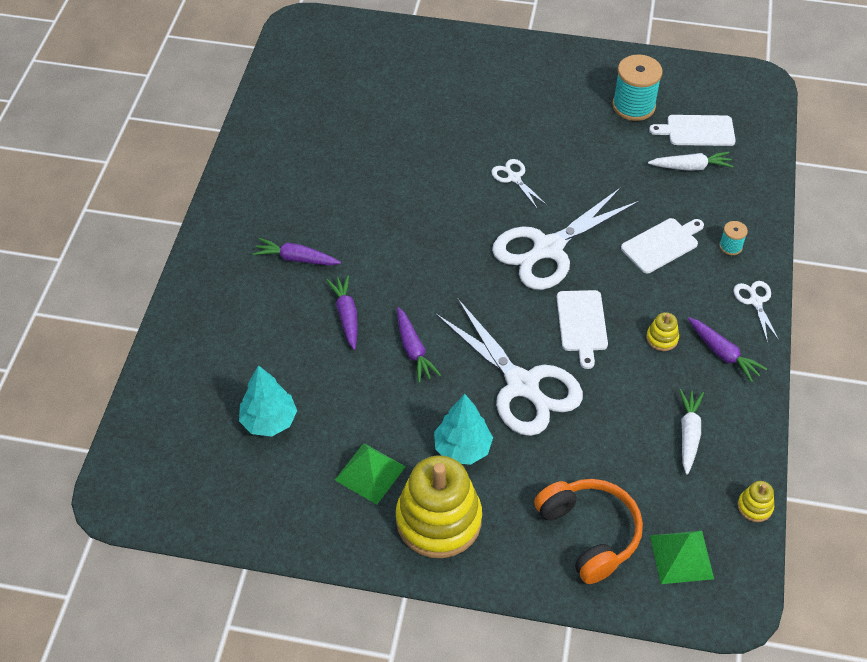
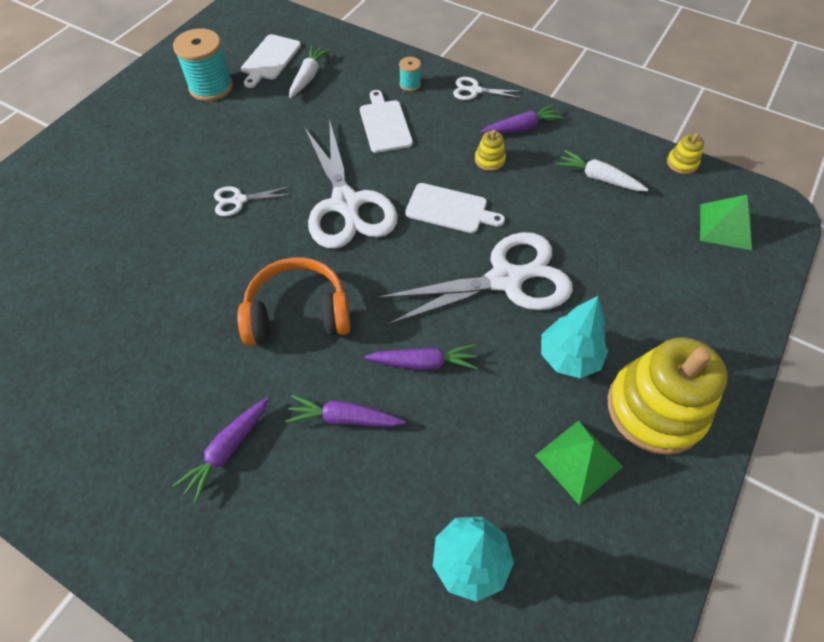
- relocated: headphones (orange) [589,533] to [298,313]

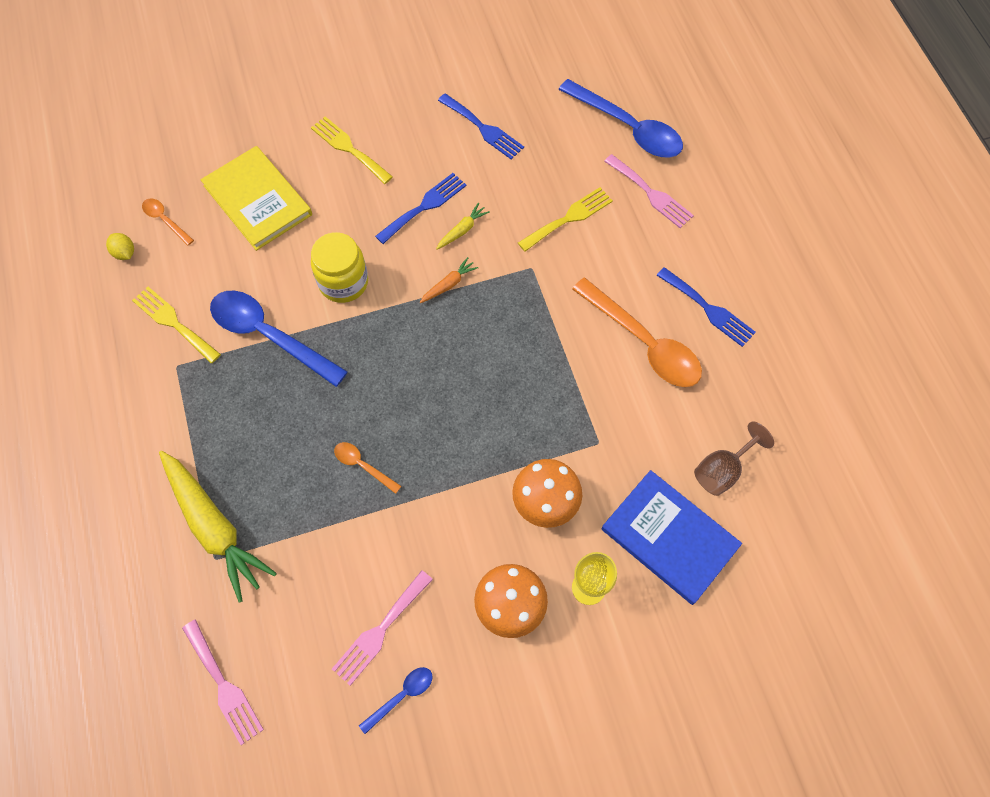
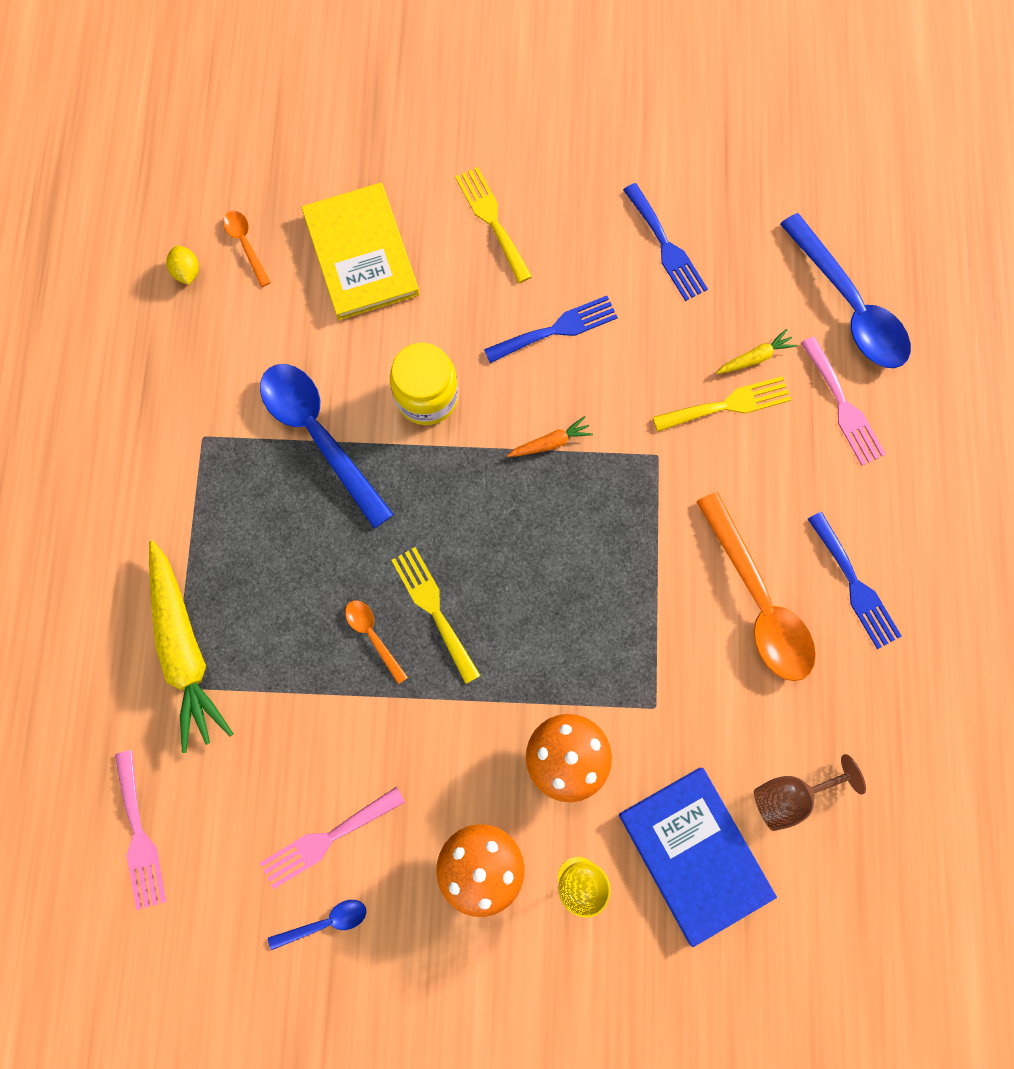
- relocated: fork (yellow) [173,323] to [434,609]
- relocated: carrot (yellow) [462,230] to [755,357]

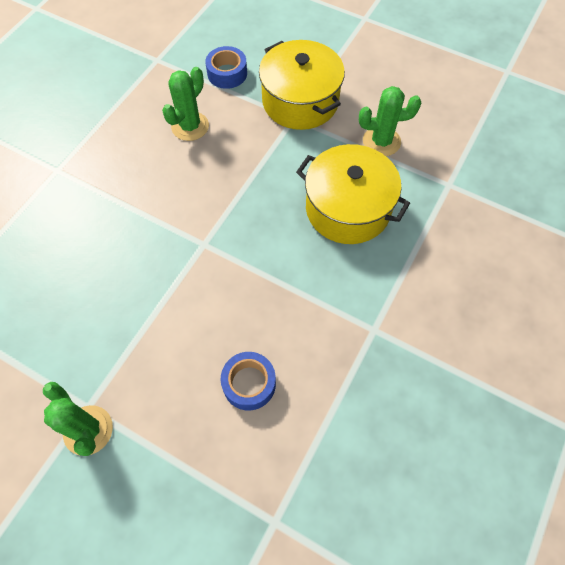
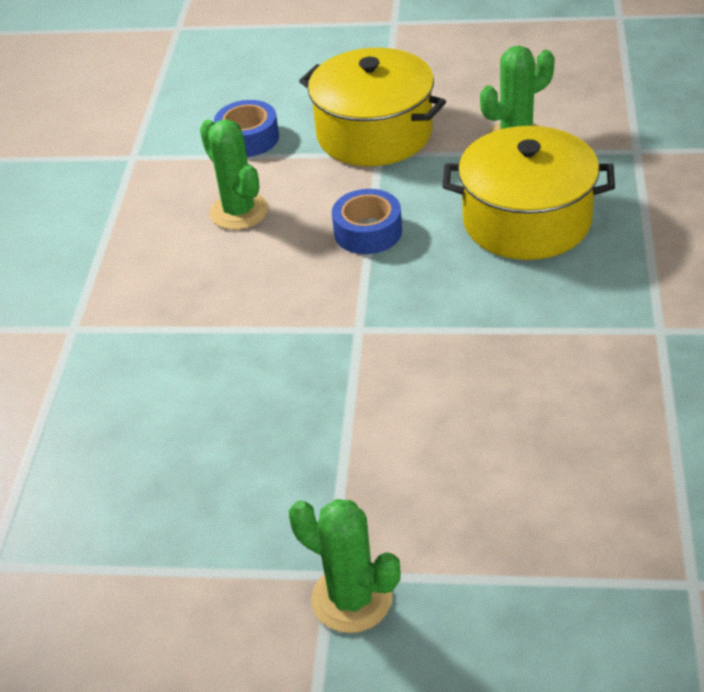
- spun: cactus (green) [190,126] = [239,211] 45 degrees counterclockwise
- relocated: tape (blue) [249,383] to [368,232]

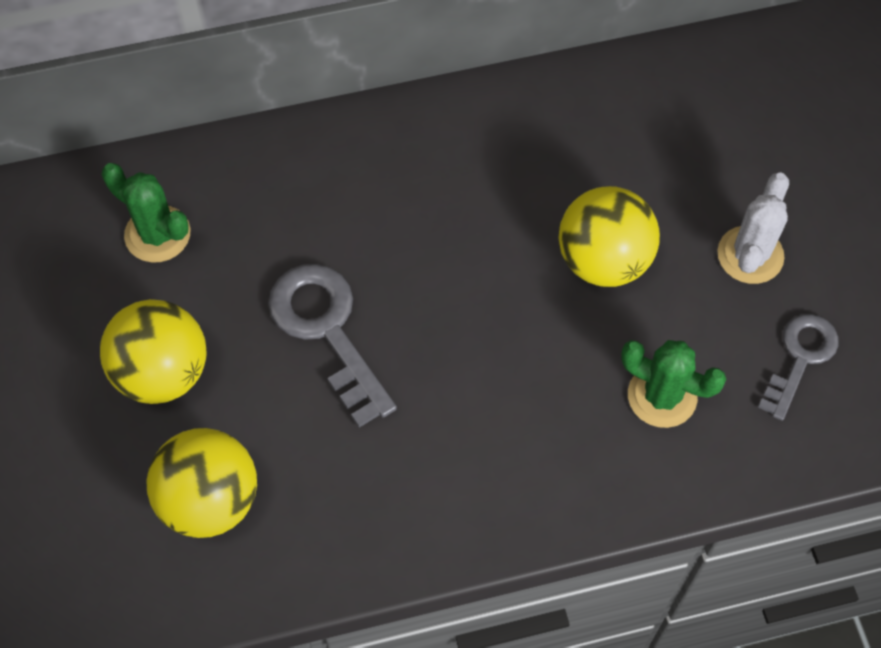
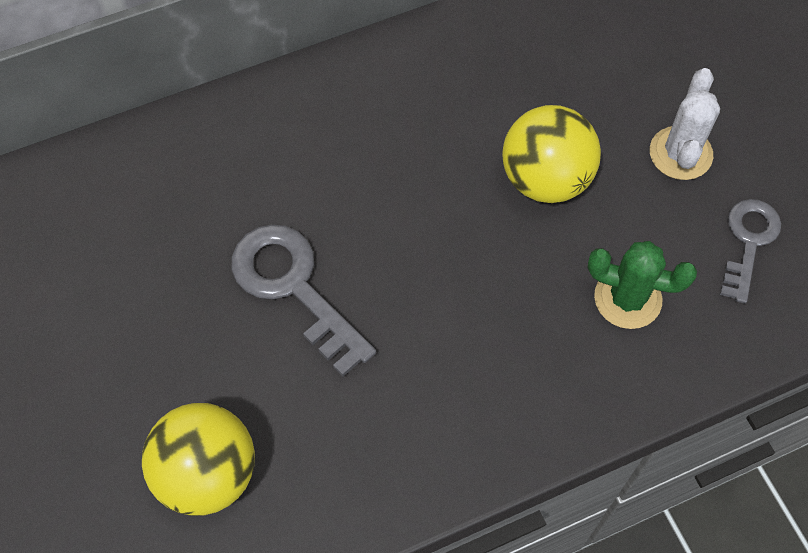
- missing: ball (yellow) [162,372]
- missing: cactus (green) [157,234]

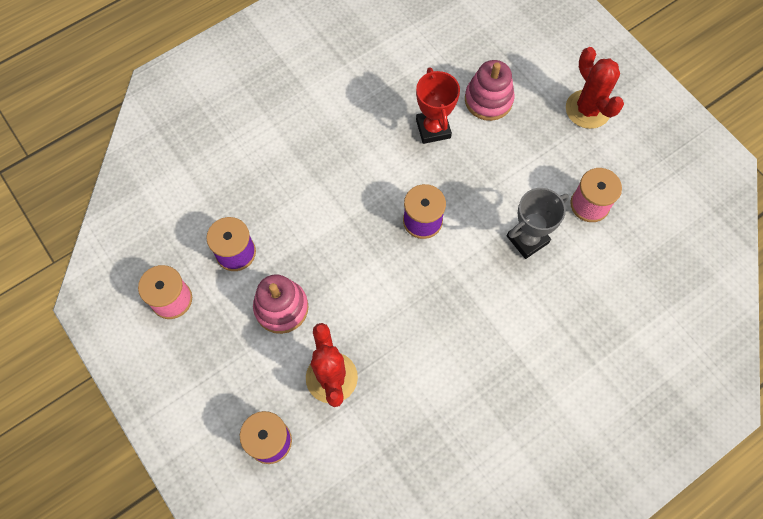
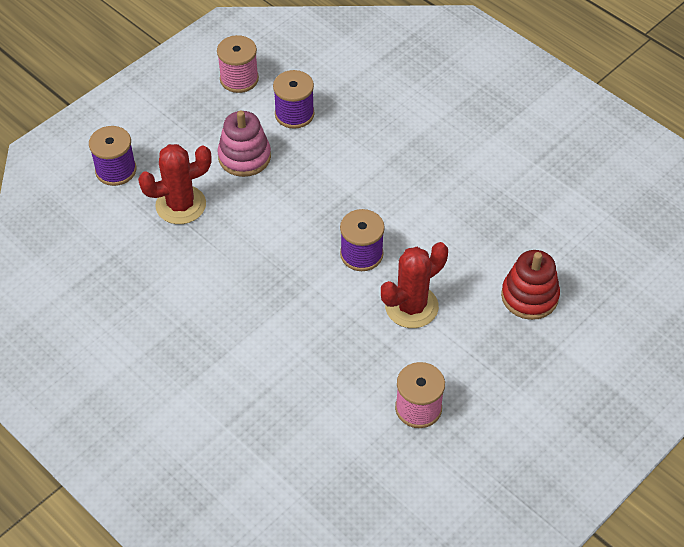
- relocated: cactus (red) [587,109] to [411,306]
- colour: stacking toy (pink) [488,100] to stacking toy (red) [529,296]
- missing: trophy (red) [433,129]
- missing: trophy (grey) [527,239]

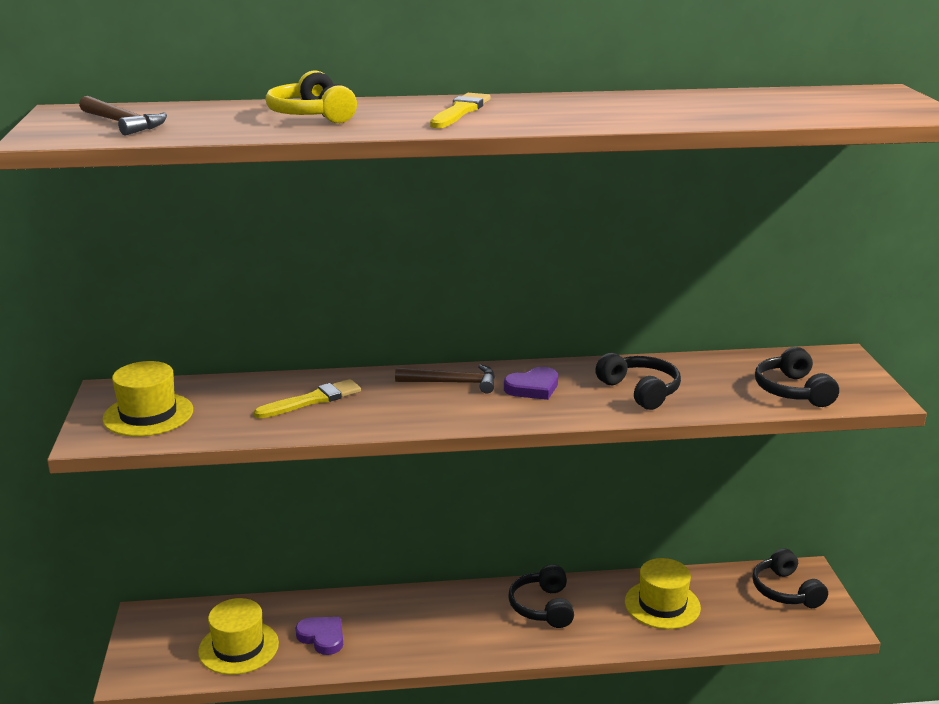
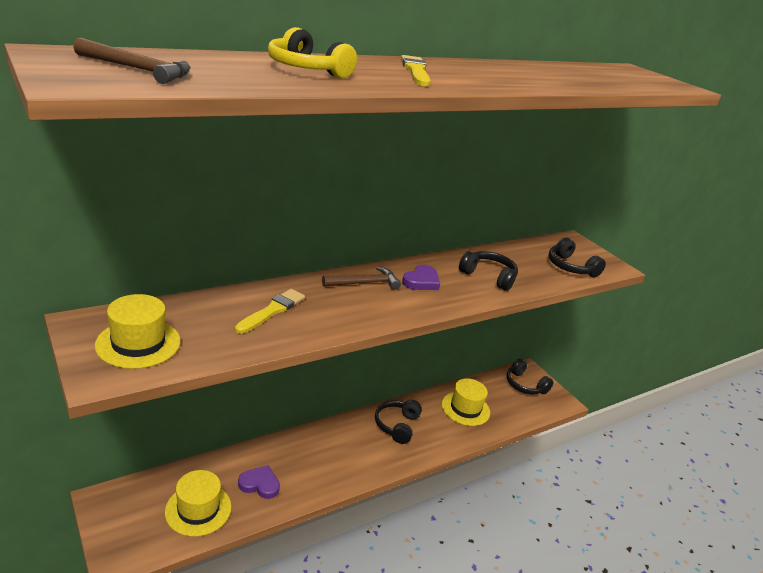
- spun: headphones (black) [542,607] = [397,425] 45 degrees clockwise

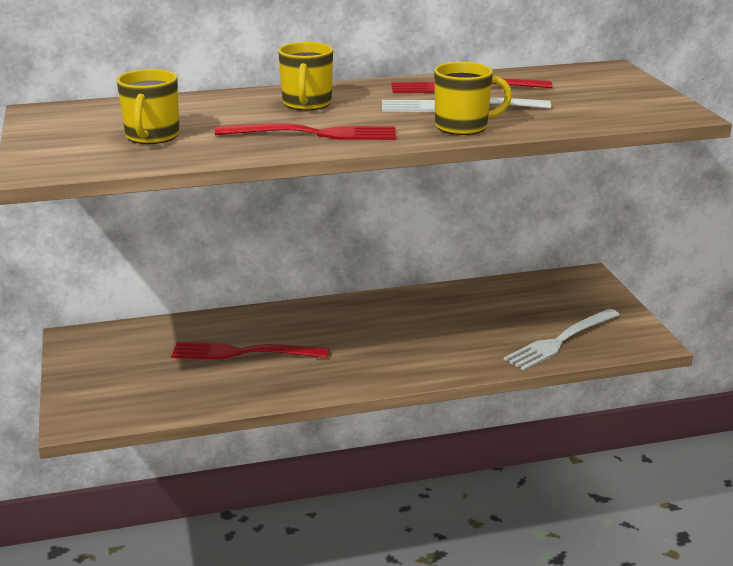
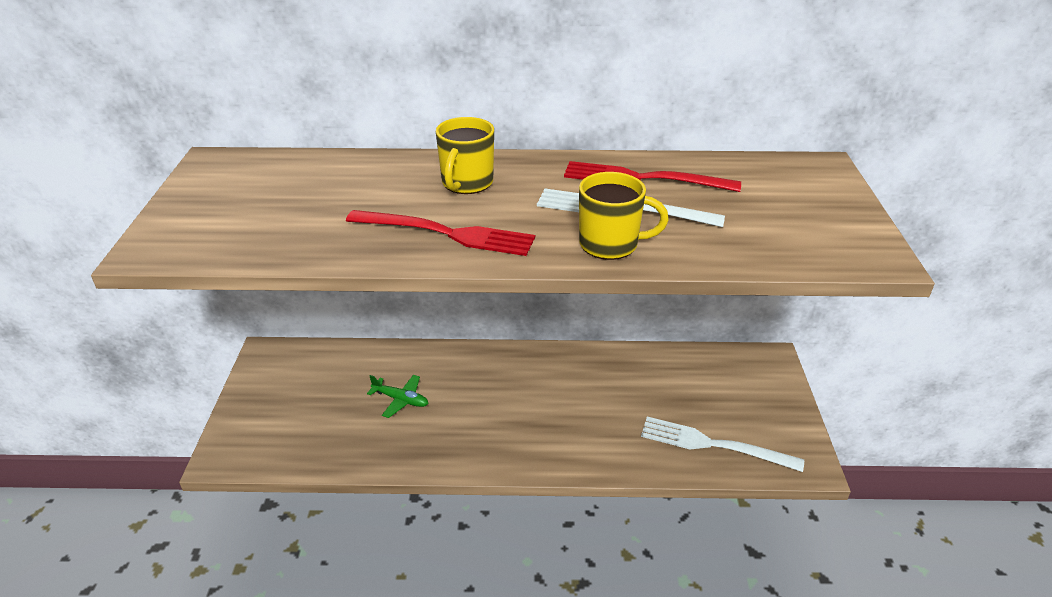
- exchanged: fork (red) [242,353] to plane (green) [401,400]
- spun: fork (white) [560,341] = [712,444] 45 degrees clockwise
- missing: mug (yellow) [152,136]

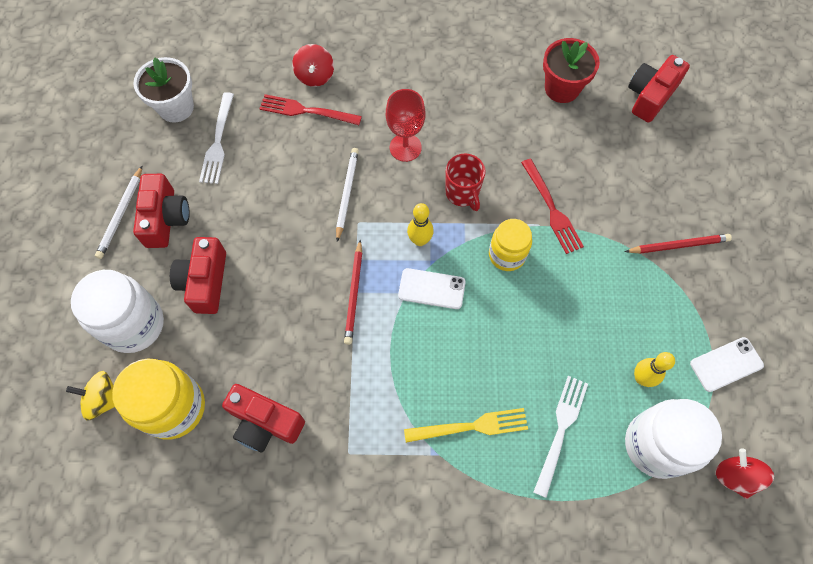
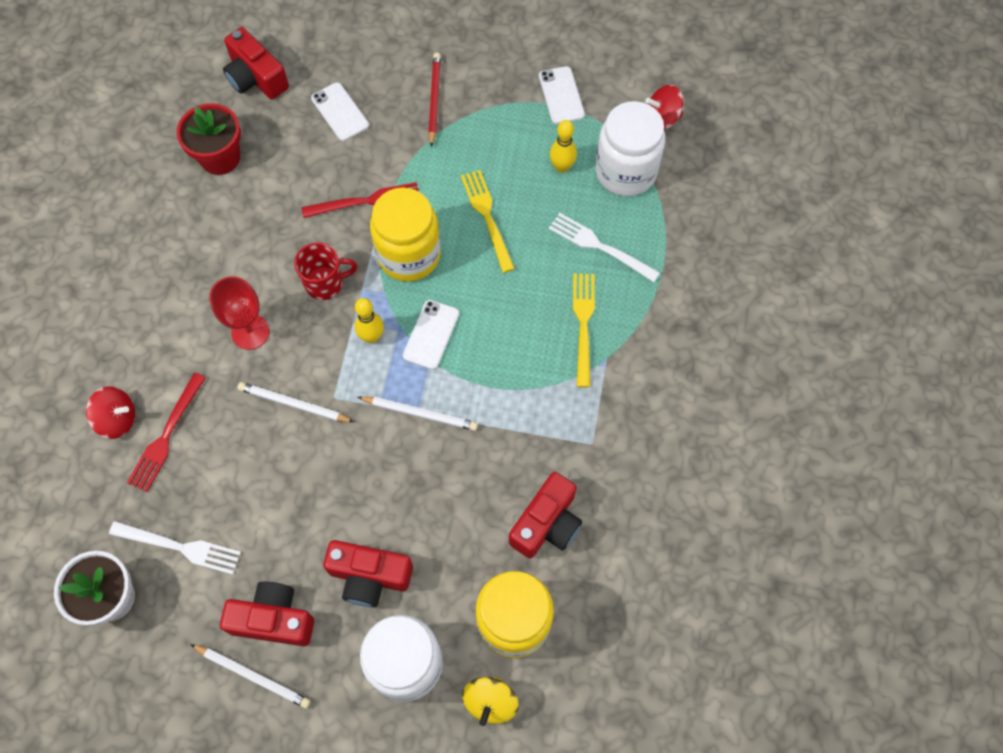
- appeared: phone (white) [340,112]
- colour: pencil (red) [354,293] to pencil (white) [419,414]
- size: jar (yellow) [507,255] = [409,255] x1.58
- appeared: fork (yellow) [487,216]

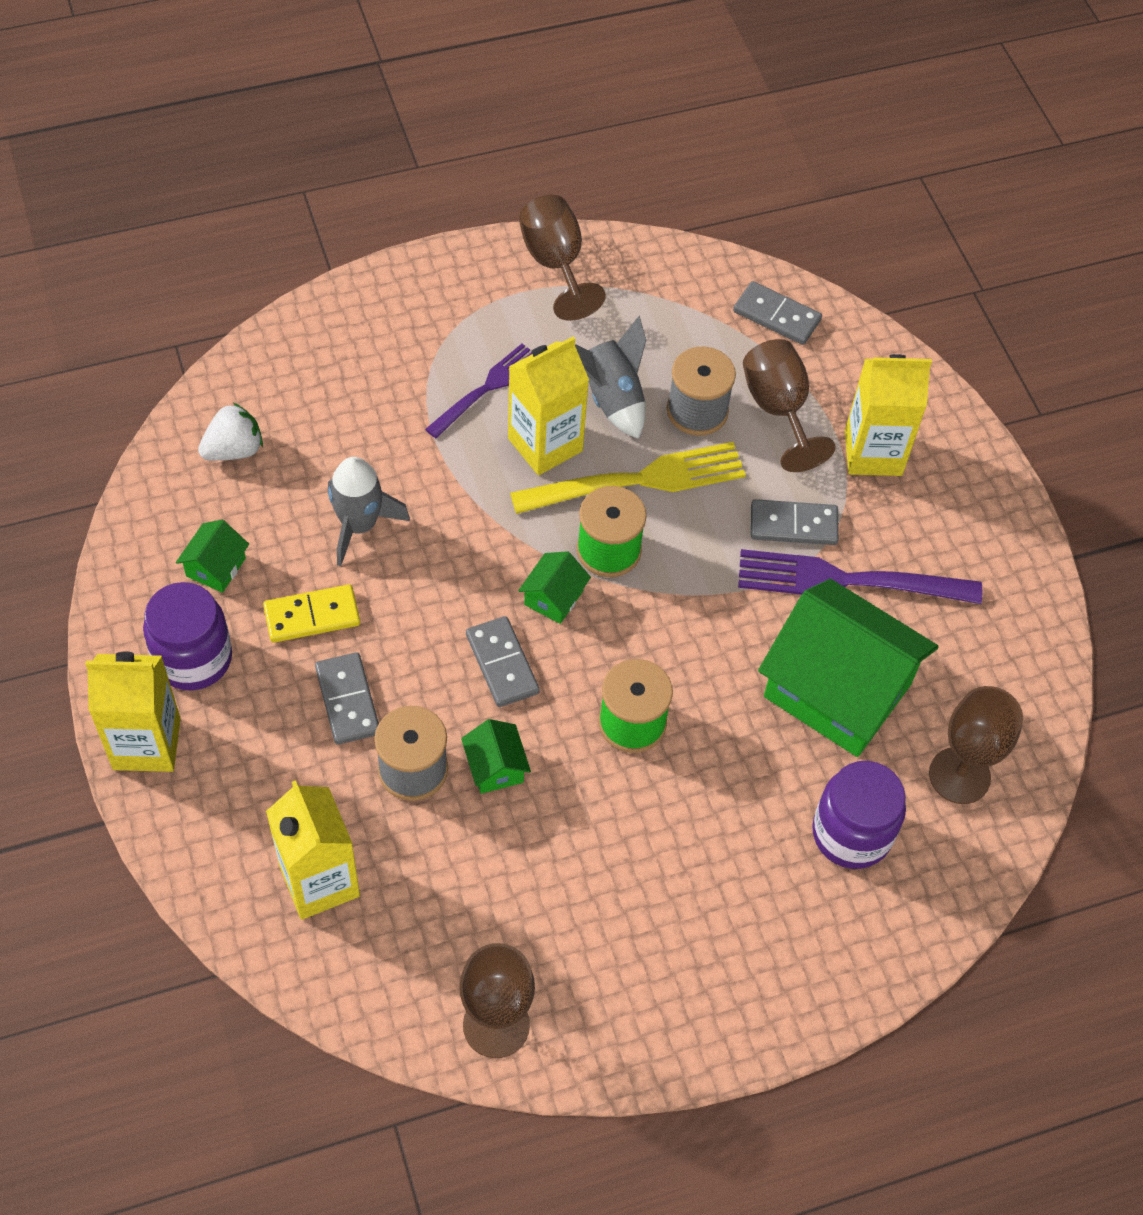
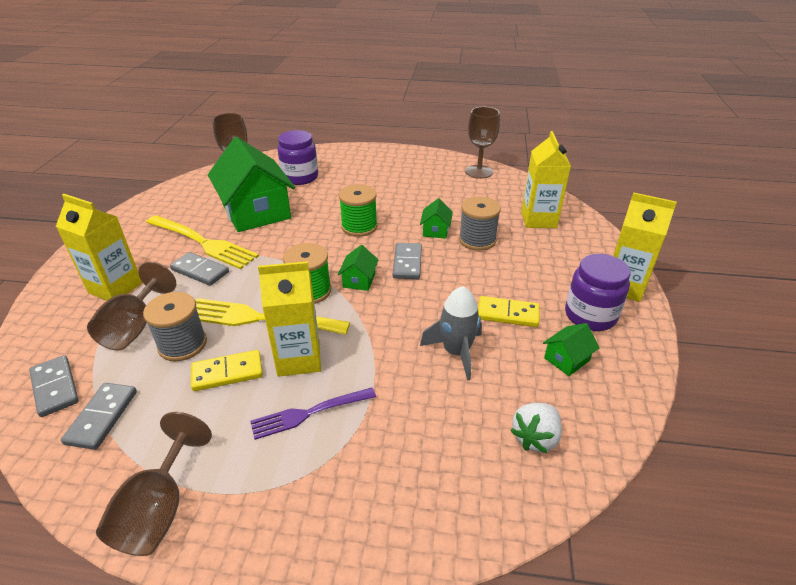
- relocated: domino (grey) [348,700] to [102,417]
- colour: fork (purple) [848,581] to fork (yellow) [203,243]
- exchanged: rocket (grey) [611,398] to domino (yellow) [227,373]
- spun: house (green) [553,597] = [359,280] 45 degrees counterclockwise
- spun: strawberry (white) [234,450] = [535,438] 45 degrees counterclockwise

